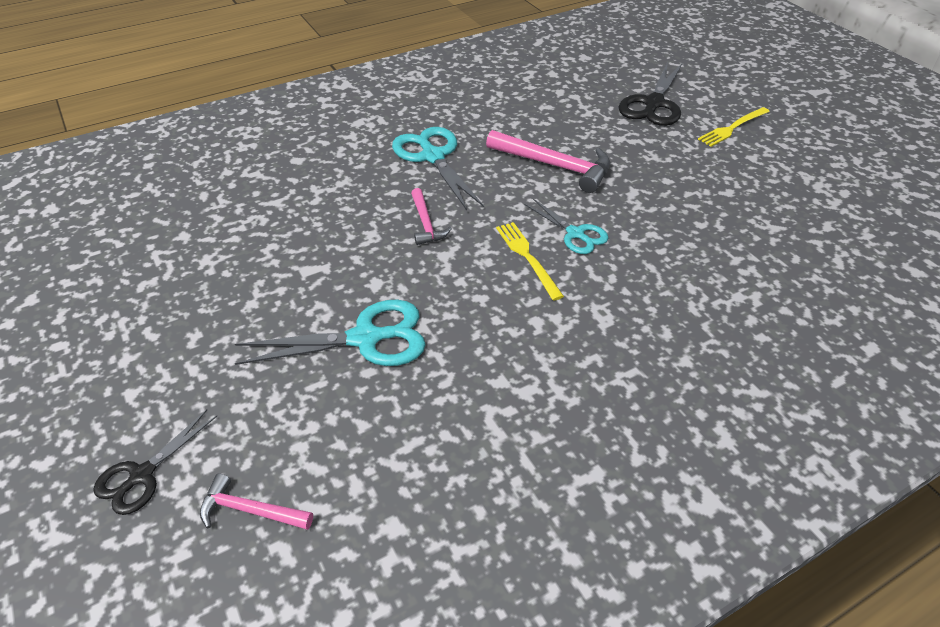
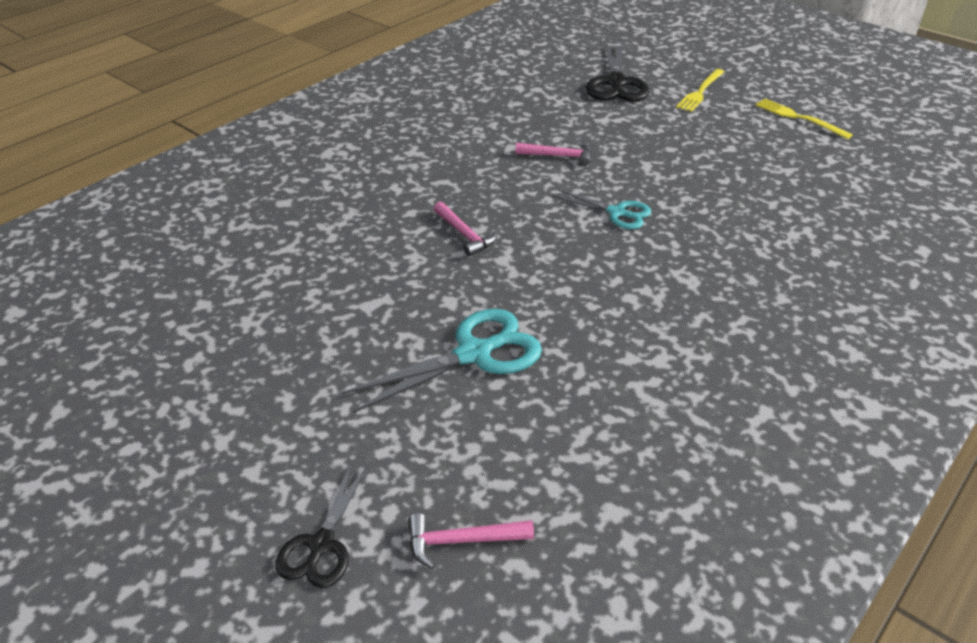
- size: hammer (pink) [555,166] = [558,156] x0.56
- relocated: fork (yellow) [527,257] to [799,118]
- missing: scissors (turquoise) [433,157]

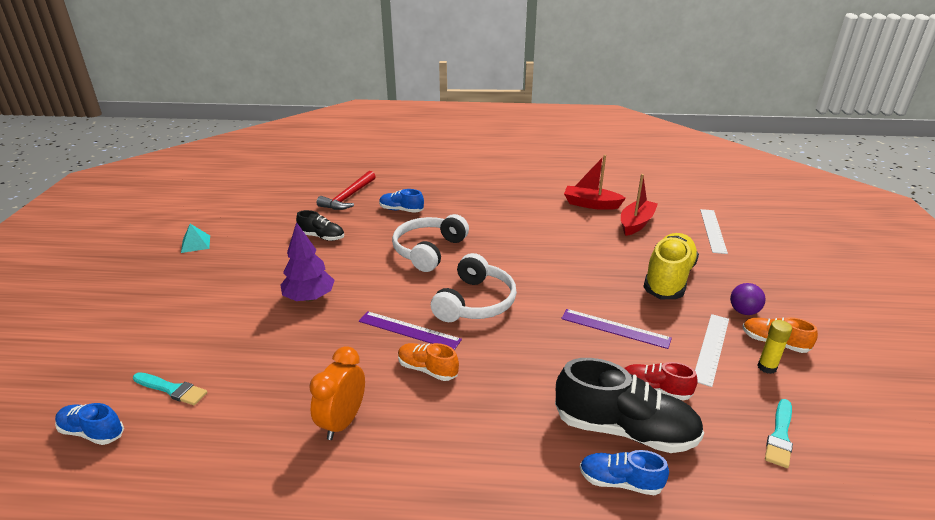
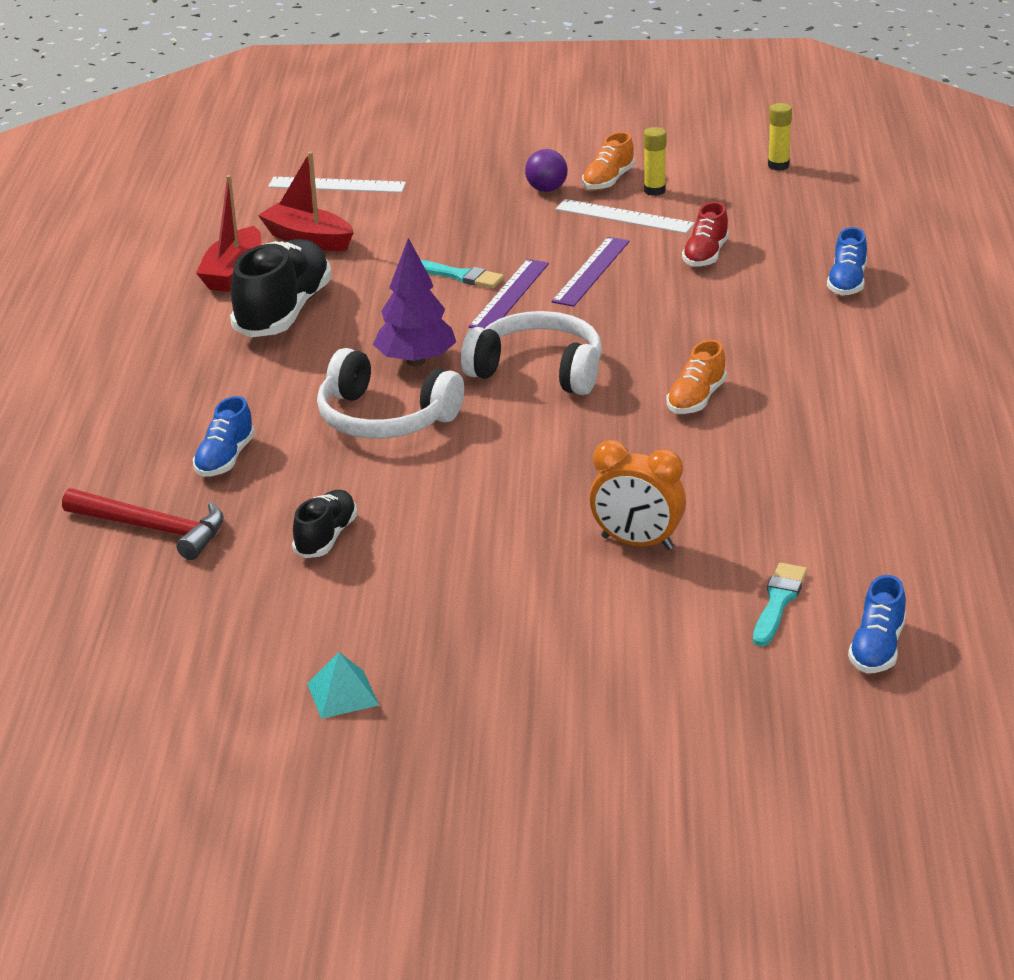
- relocated: shoe (black) [625,430] to [283,312]
- relocated: tree (purple) [309,298] to [416,361]
- relocated: brush (turquoise) [780,436] to [458,276]
- relocated: ruler (purple) [409,330] to [509,295]
- relocated: clock (orange) [343,422] to [637,543]
- appeared: glue stick (yellow) [778,166]
- missing: shoe (yellow) [668,279]

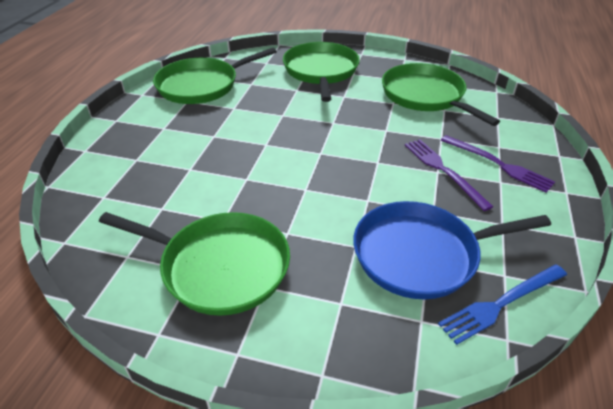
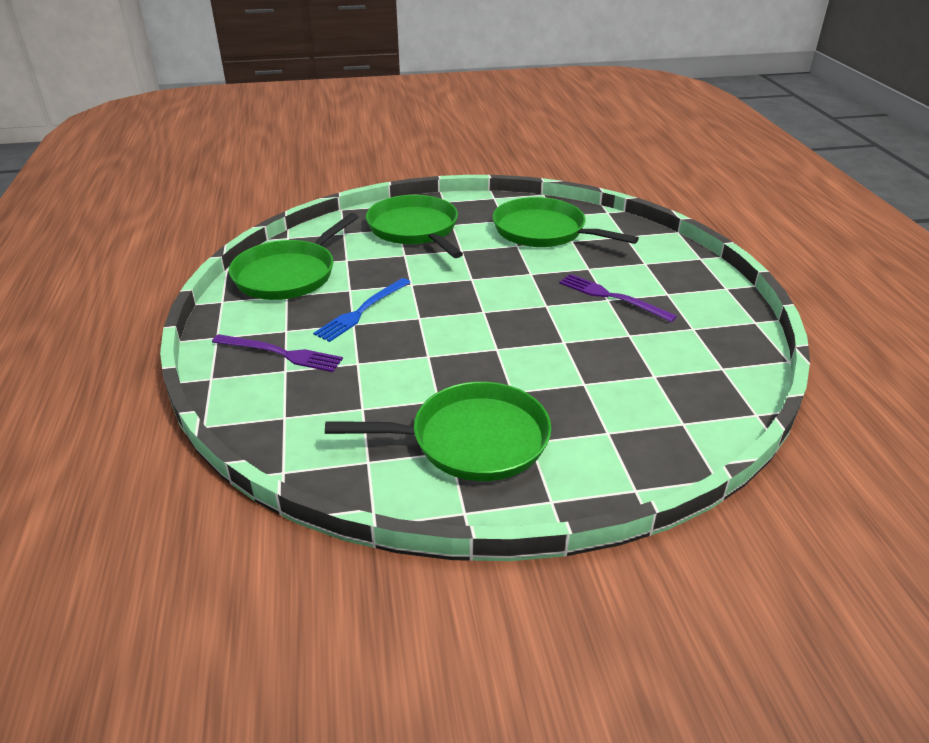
- relocated: fork (purple) [498,164] to [281,353]
- relocated: fork (blue) [501,303] to [362,311]
- missing: pan (blue) [421,254]

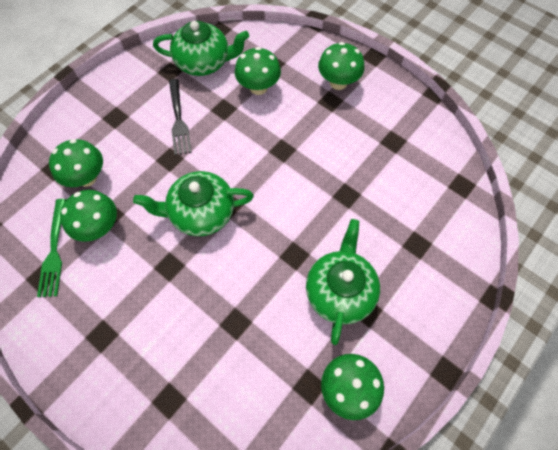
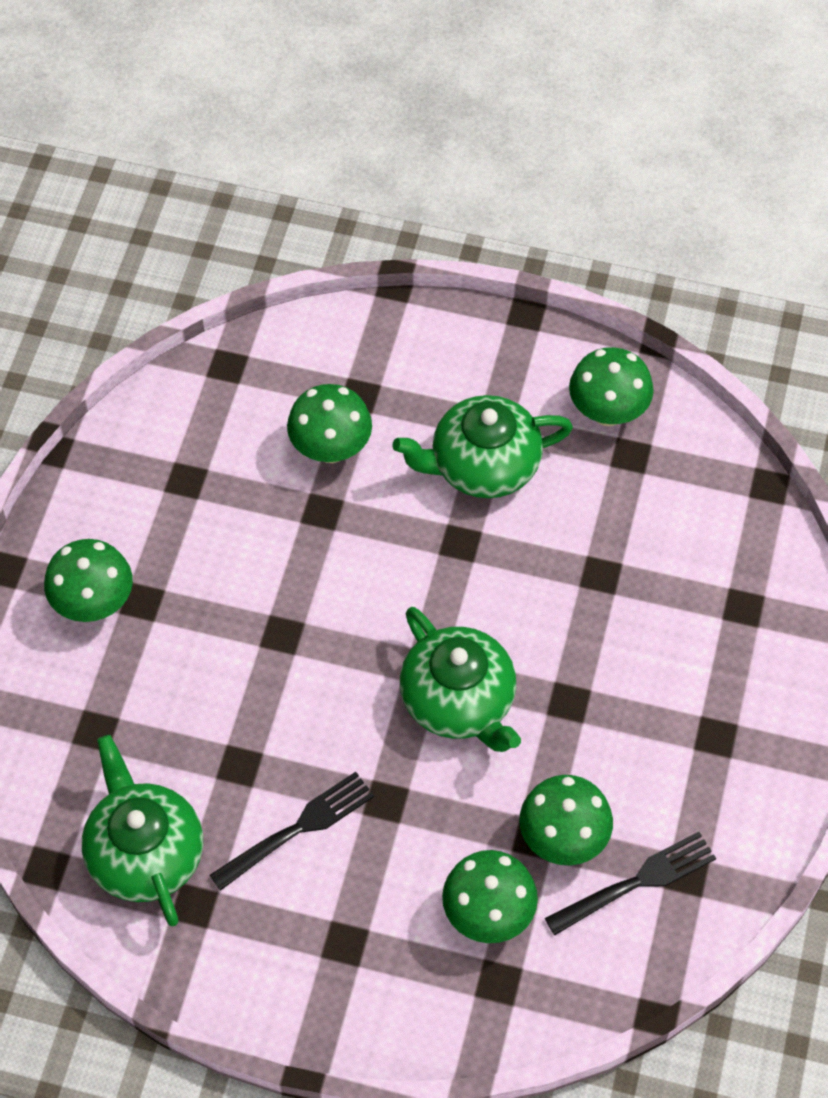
- relocated: mushroom (green) [258,87] to [331,448]
- colour: fork (green) [54,251] to fork (black) [636,882]

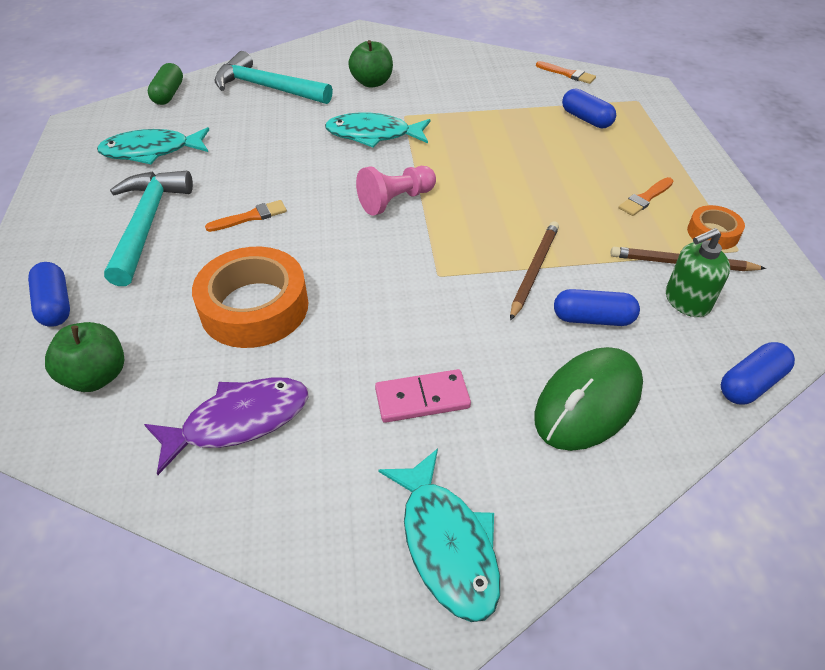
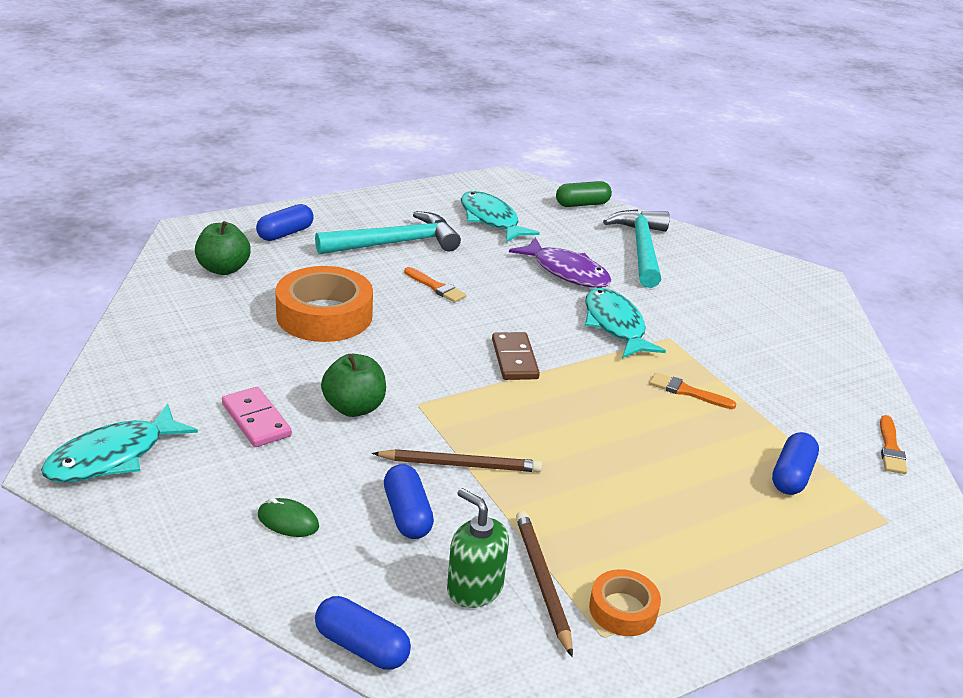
- size: mouse (green) [588,402] = [288,521] x0.46
- relocated: apple (green) [372,82] to [354,408]
- exchanged: pawn (pink) [396,201] to domino (brown) [514,359]
- relocated: fish (purple) [239,421] to [566,272]
- relocated: brush (orange) [645,198] to [687,392]

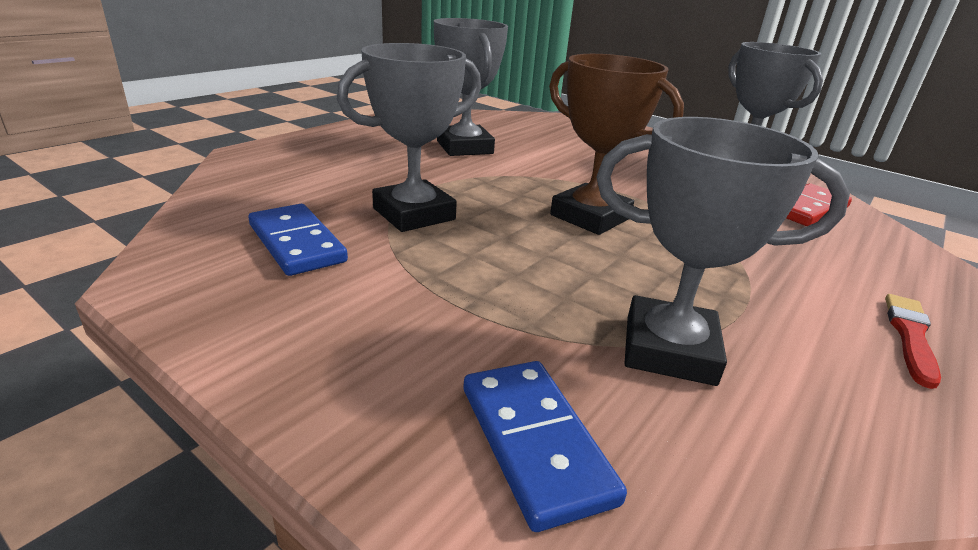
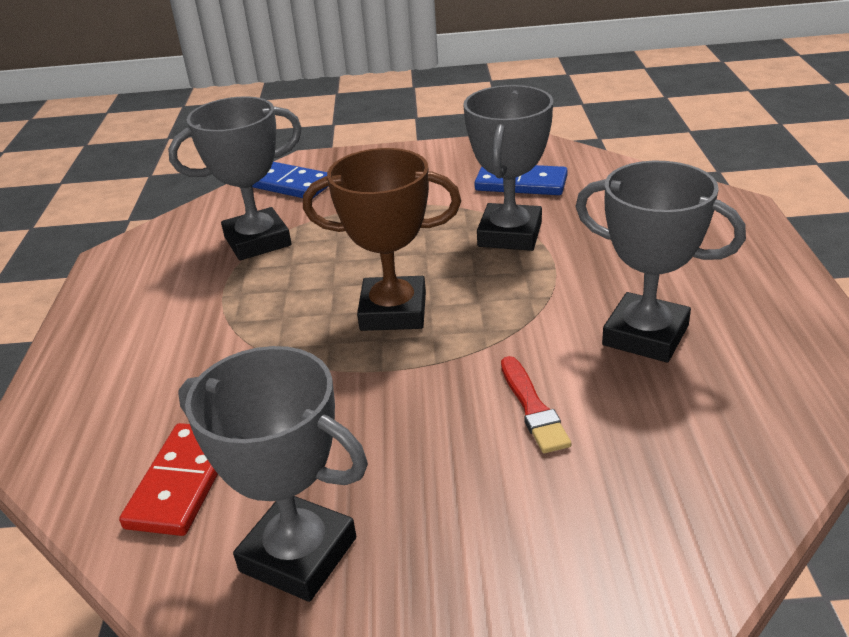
- relocated: brush (red) [910,336] to [533,408]

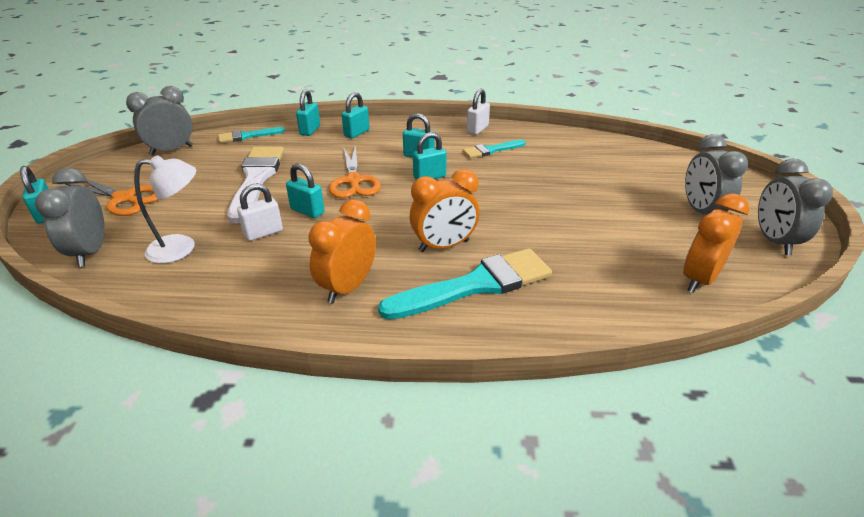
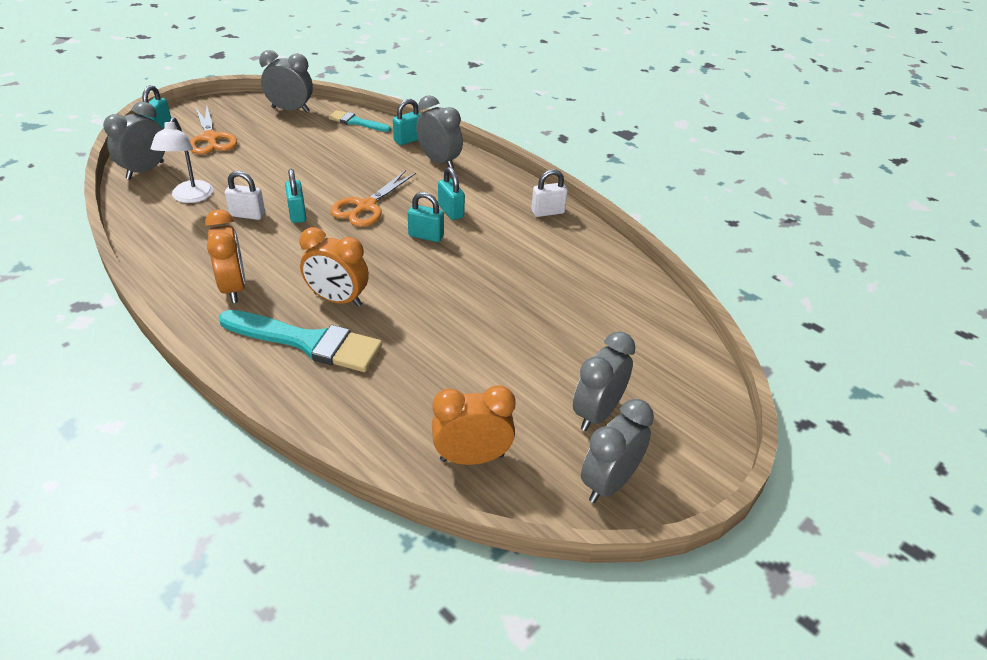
- spun: lamp (white) [181,248] = [190,197] 60 degrees clockwise
- spun: clock (orange) [348,287] = [233,288] 90 degrees clockwise
- exchanged: padlock (turquoise) [356,133] to clock (grey) [439,161]
- missing: brush (white) [256,179]
- missing: brush (turquoise) [491,150]

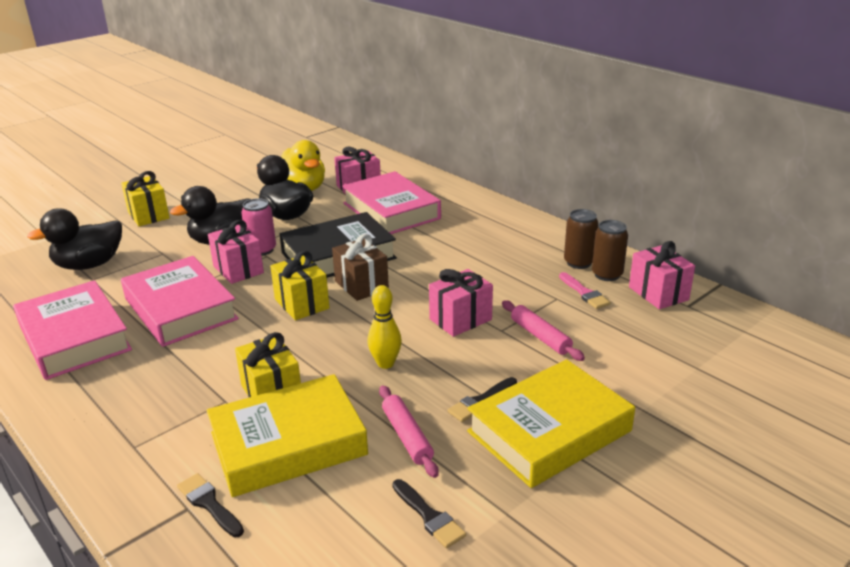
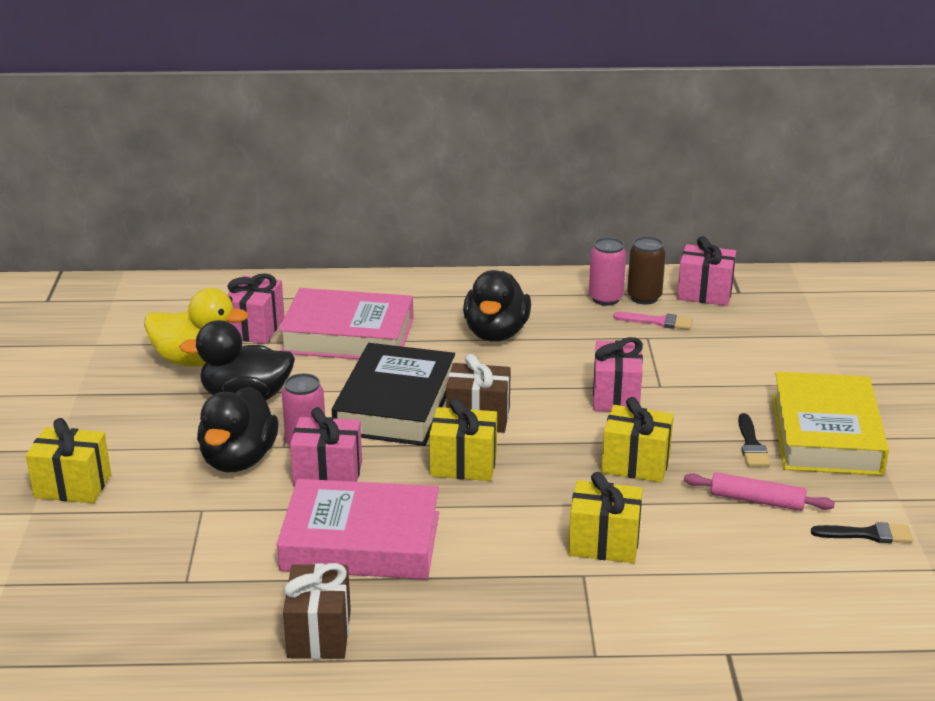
- exchanged: book (pink) [75,337] to gift (brown) [319,634]
- relocated: duck (black) [89,265] to [496,333]
- colour: can (brown) [578,263] to can (pink) [605,298]
- exchanged: bowling pin (yellow) [385,363] to gift (yellow) [635,464]
- missing: brush (black) [209,504]
- missing: book (yellow) [288,443]
- missing: rolling pin (pink) [540,336]

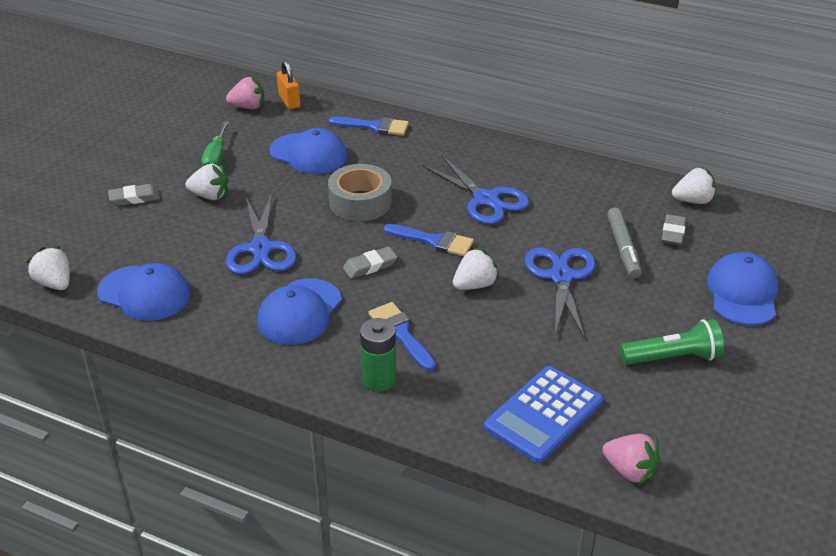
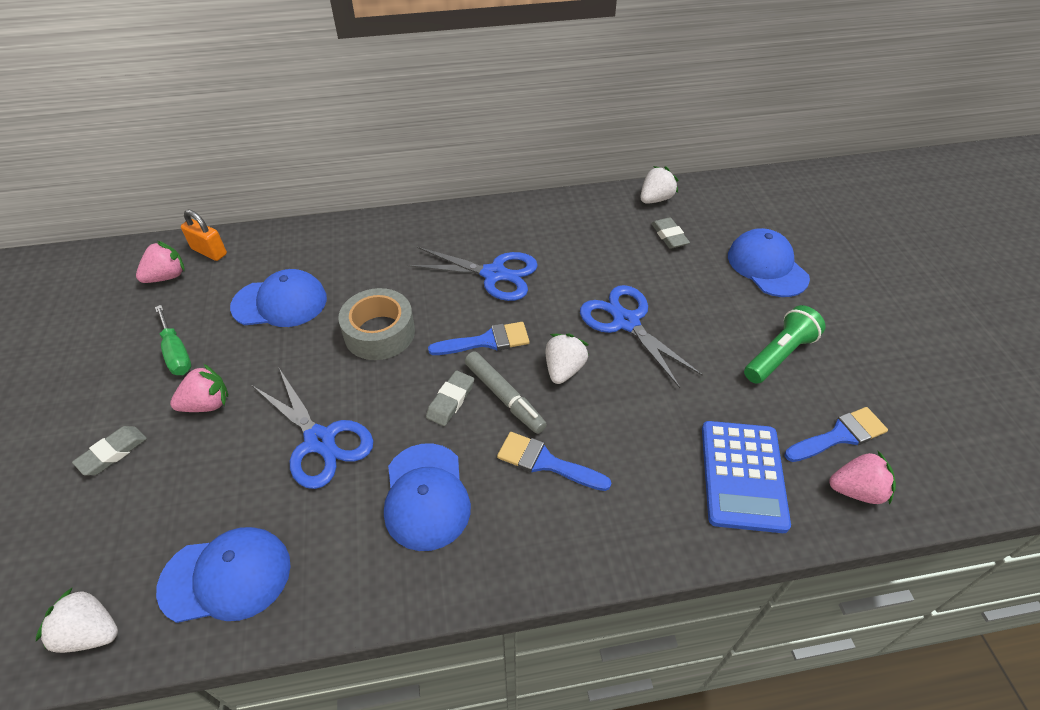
- colour: strawberry (white) [210,196] to strawberry (pink) [207,404]
- relocated: marker (grey) [623,248] to [504,396]
- relocated: brush (blue) [374,126] to [839,435]
- missing: battery (green) [379,379]

